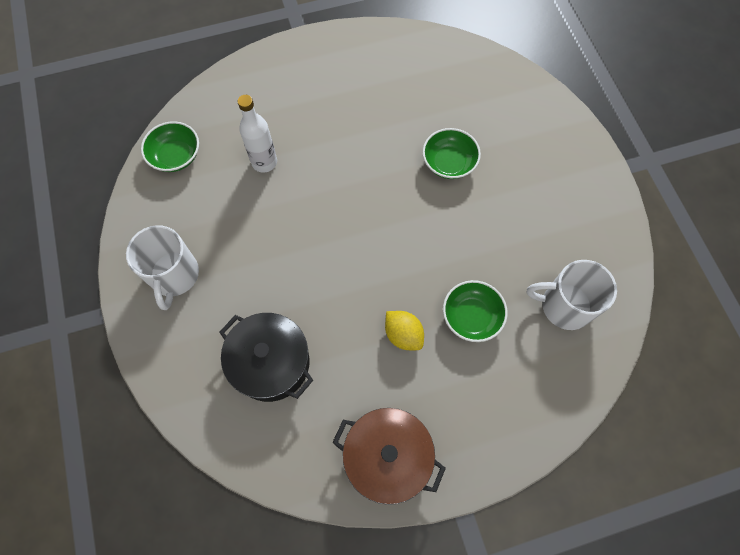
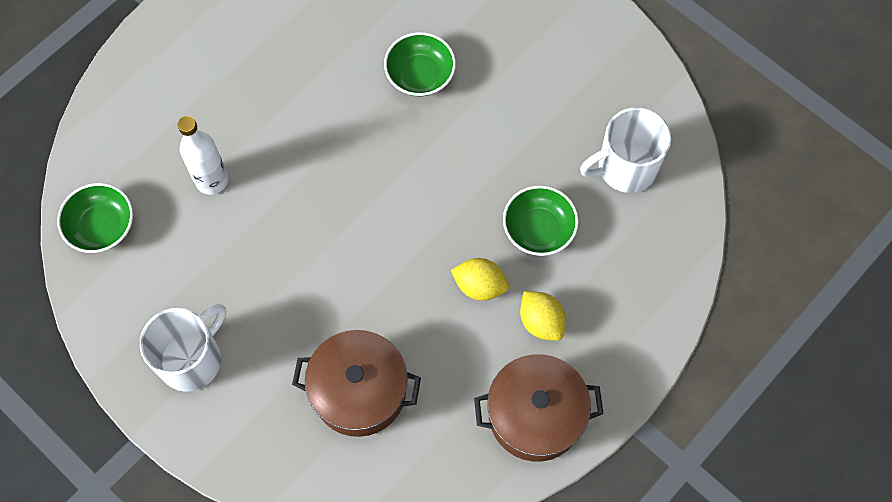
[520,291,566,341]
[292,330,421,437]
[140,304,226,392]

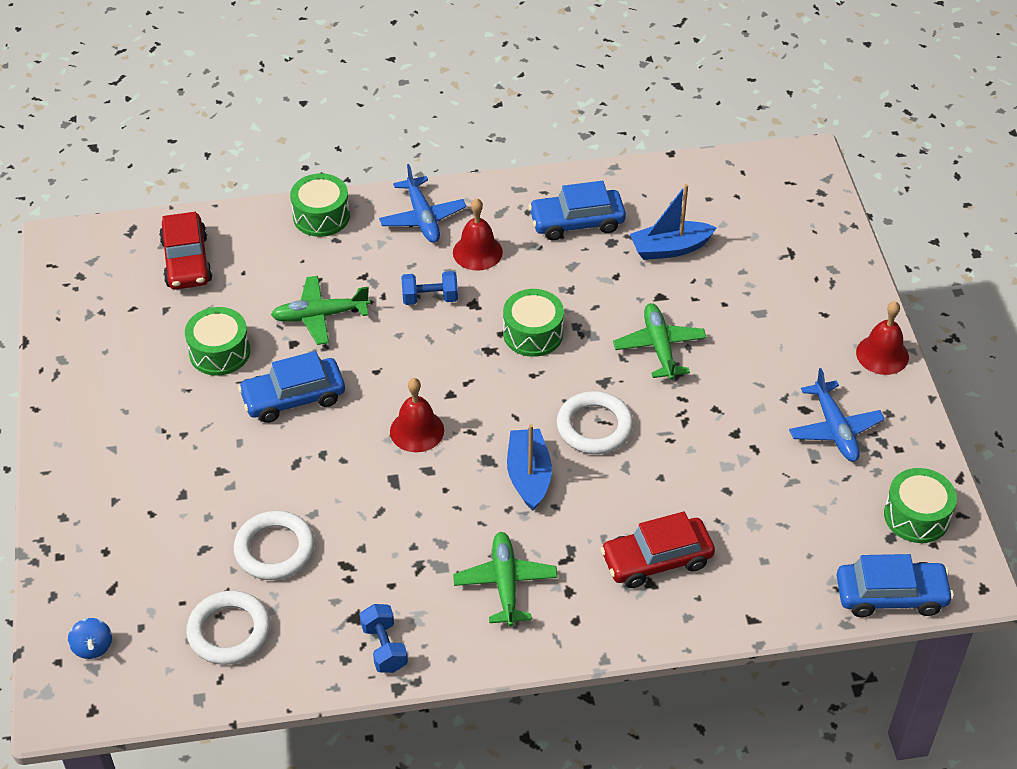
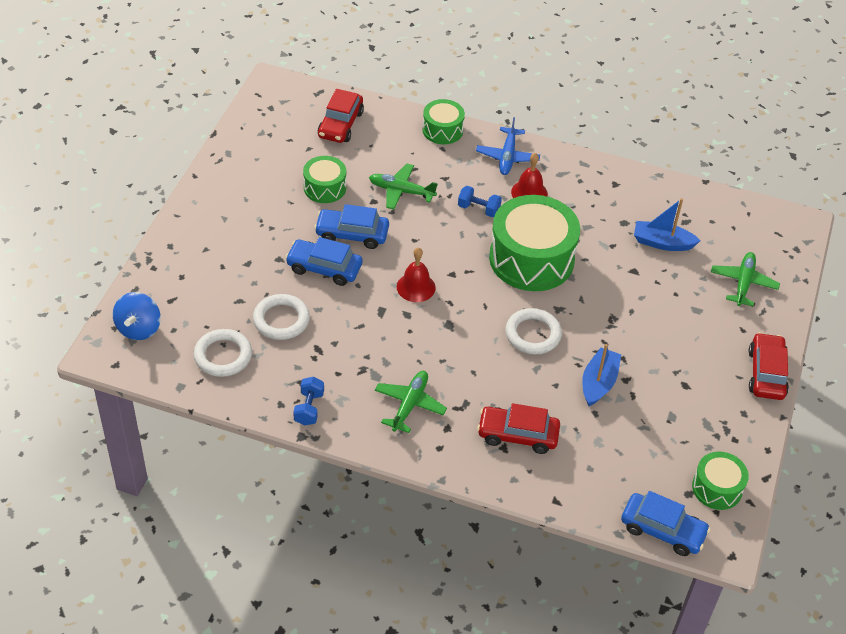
[789,368,885,462] (first image)
[582,344,621,406]
[285,237,362,286]
[711,252,780,306]
[749,332,789,400]
[113,292,161,340]
[489,195,580,291]

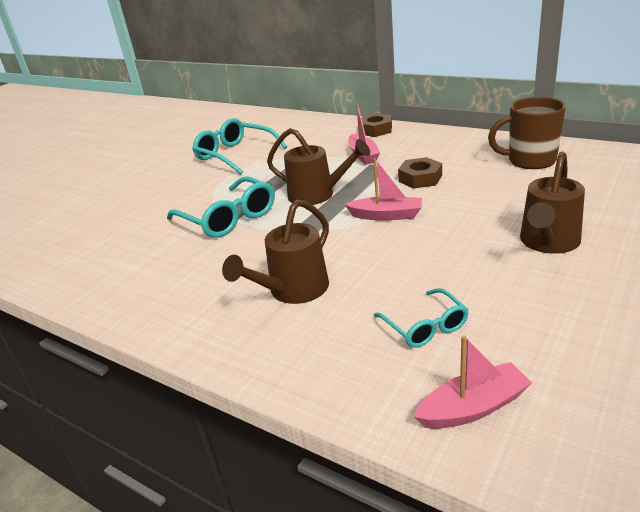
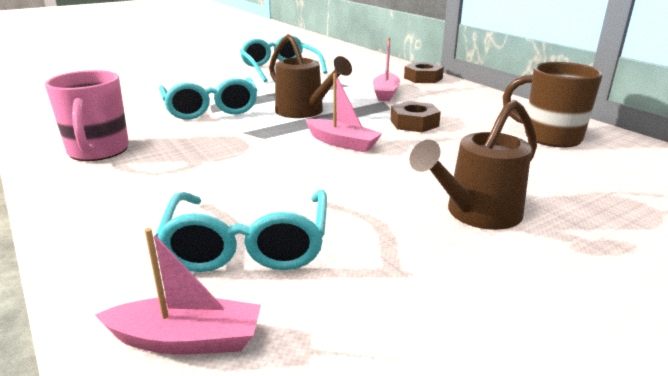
[222,199,329,304] (first image)
[45,70,129,161]
[156,190,327,272]

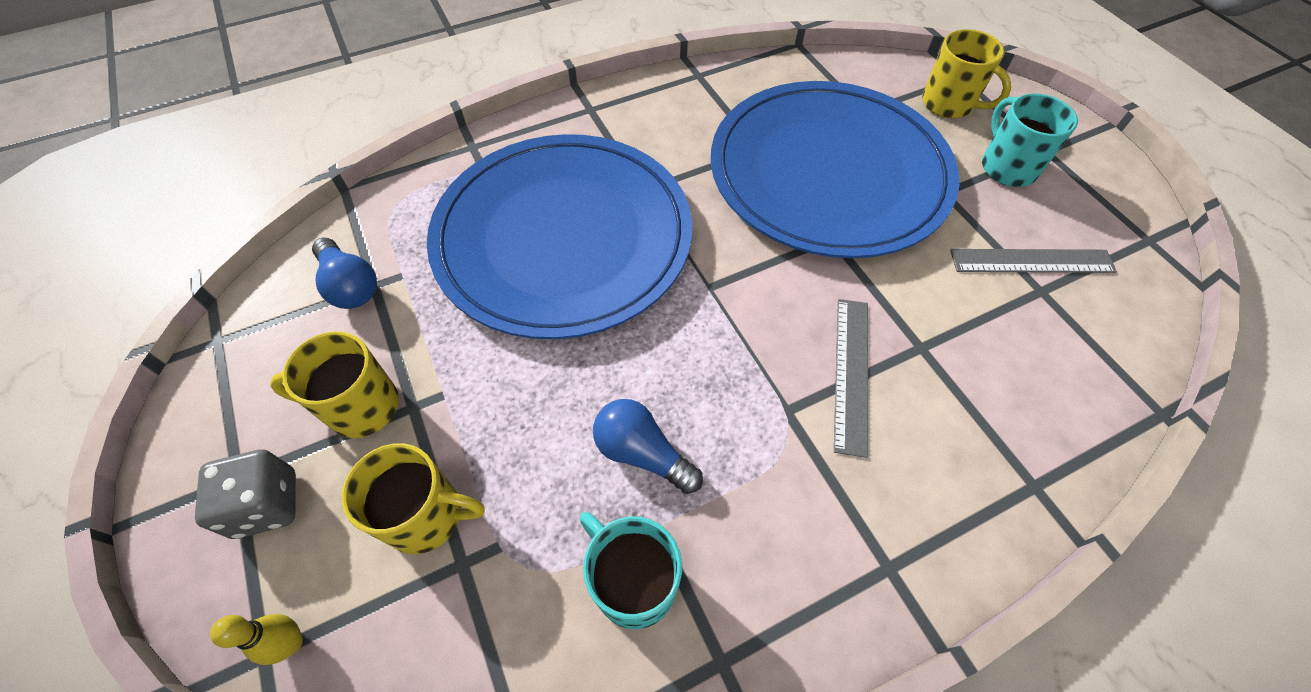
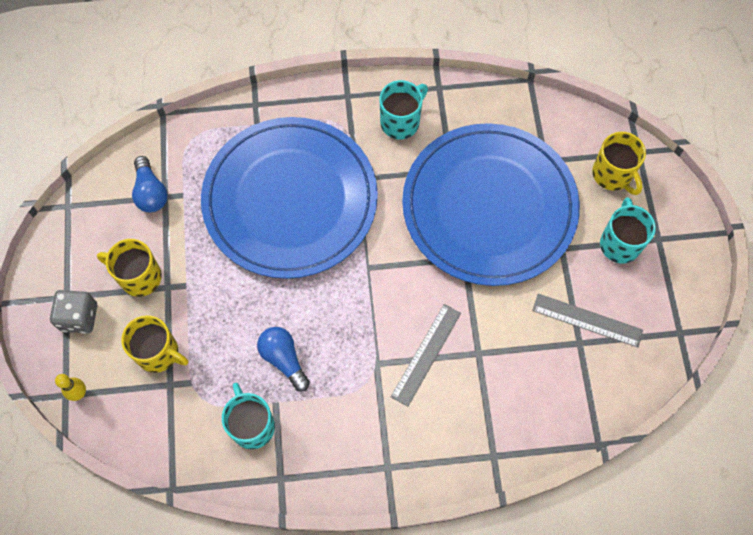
[380,80,428,139]

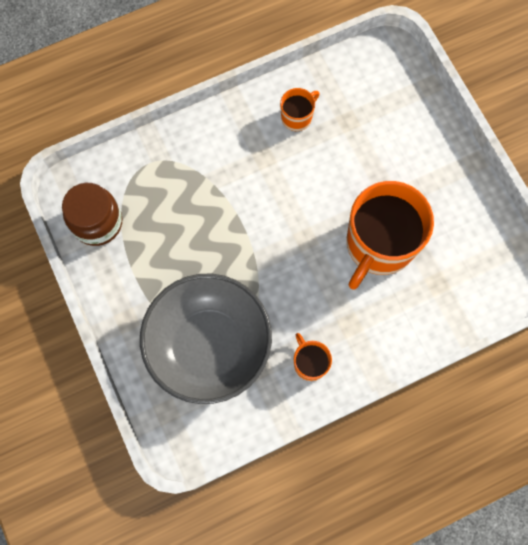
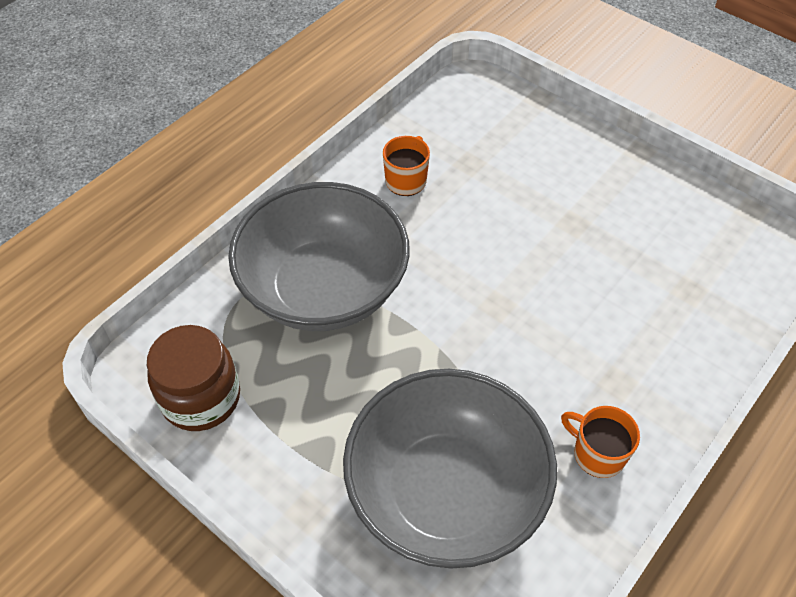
[347,181,434,290] (first image)
[228,182,410,331]

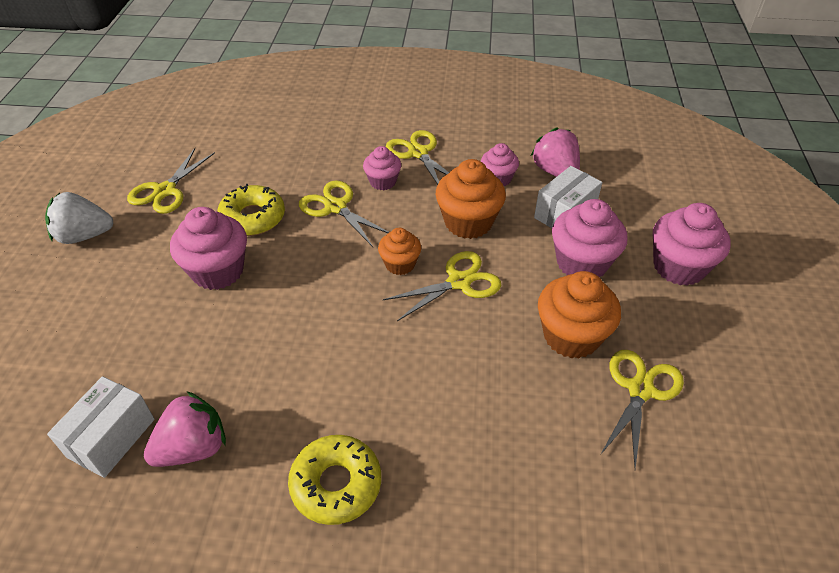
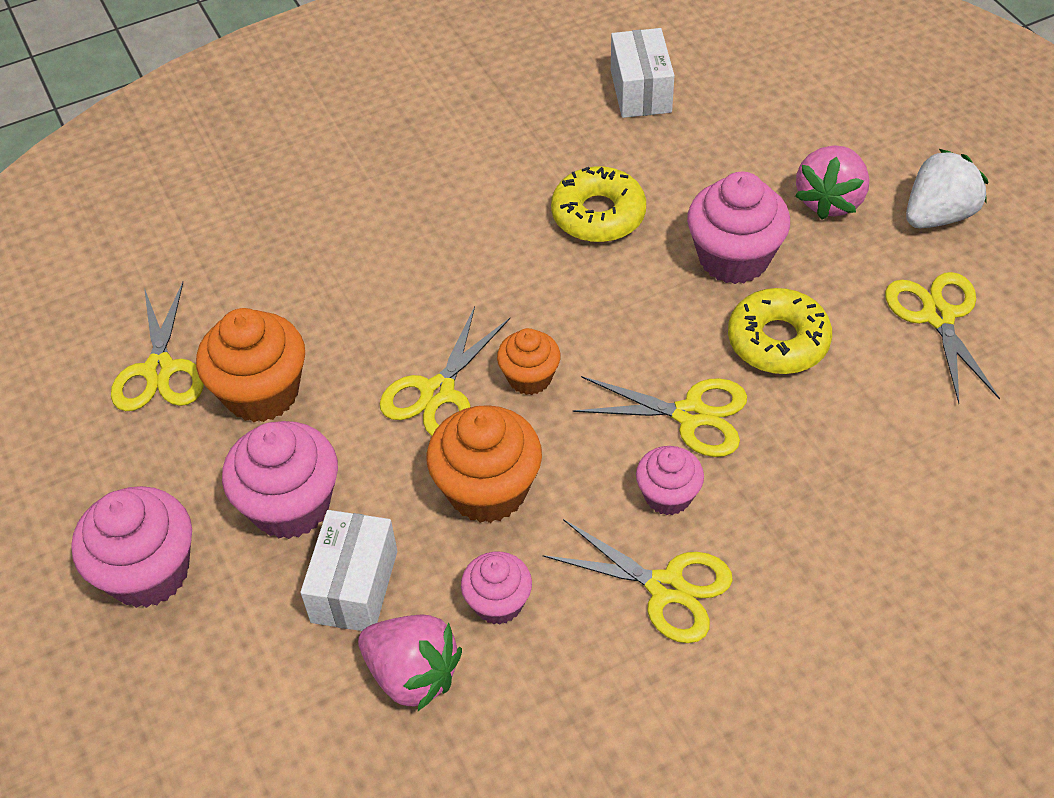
[795,145,869,220]
[551,166,646,242]

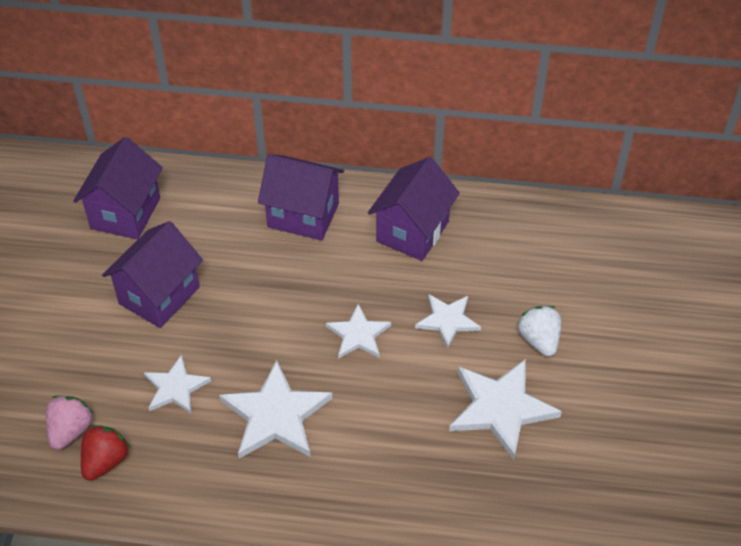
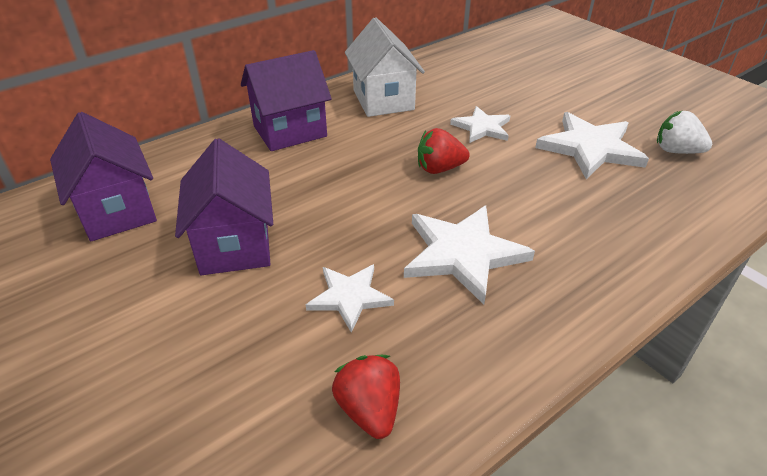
[46,395,94,450] (first image)
[657,111,712,154]
[418,128,470,174]
[345,17,425,117]

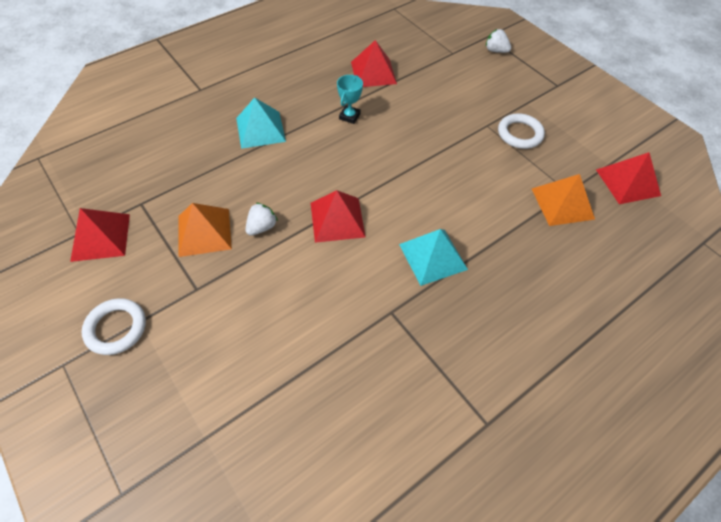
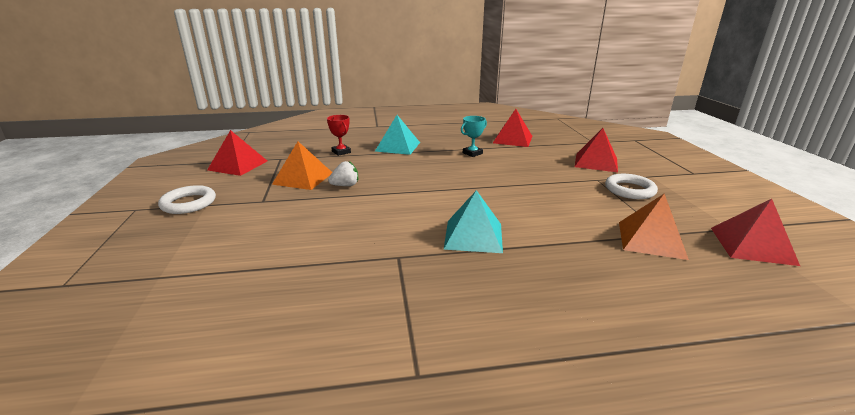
[486,29,511,53] (first image)
[327,115,351,156]
[574,128,618,172]

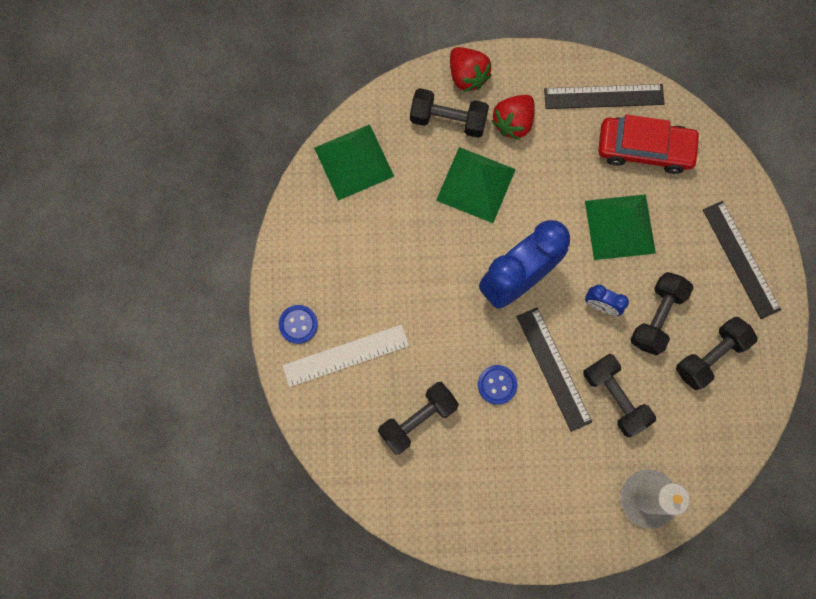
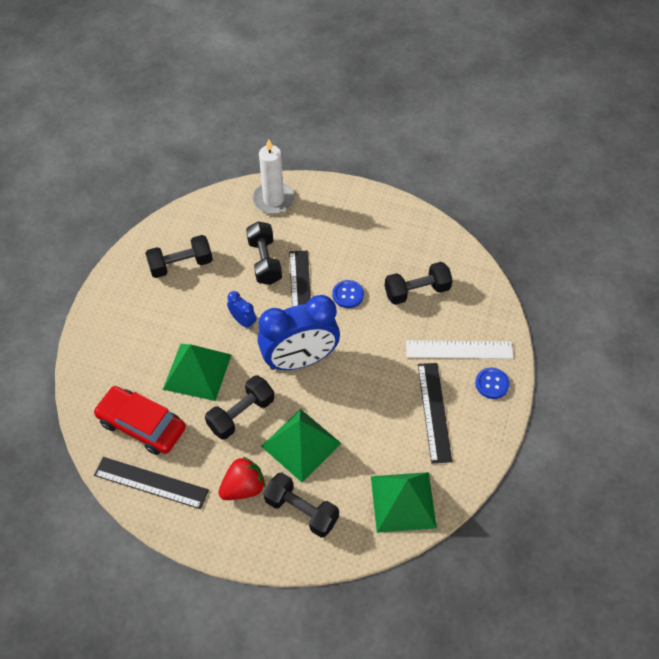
[450,47,492,92] (first image)
[205,376,274,440]
[418,363,452,464]

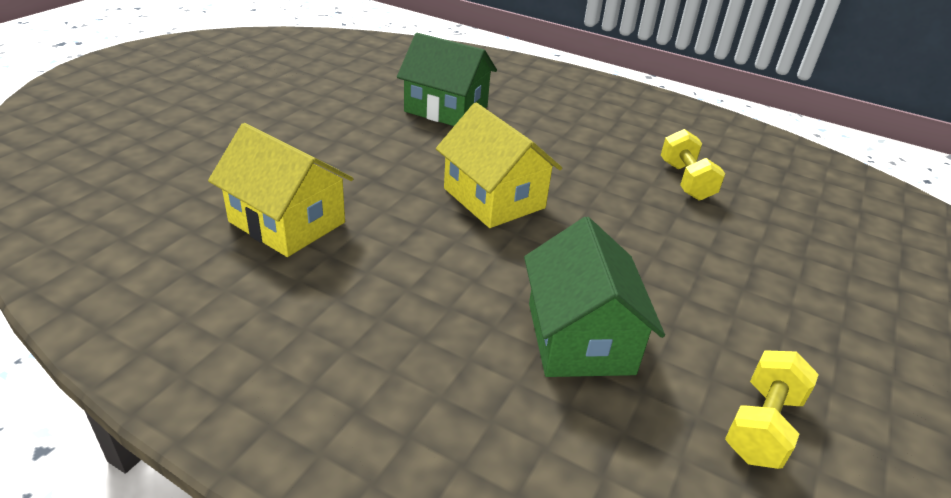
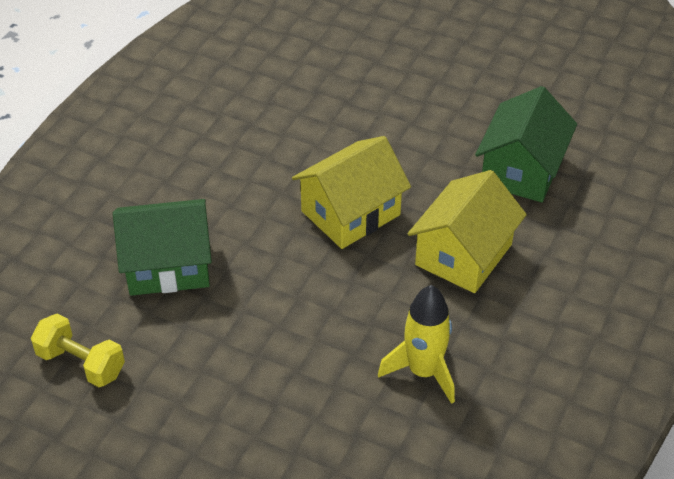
[408,170,527,293]
[378,285,455,404]

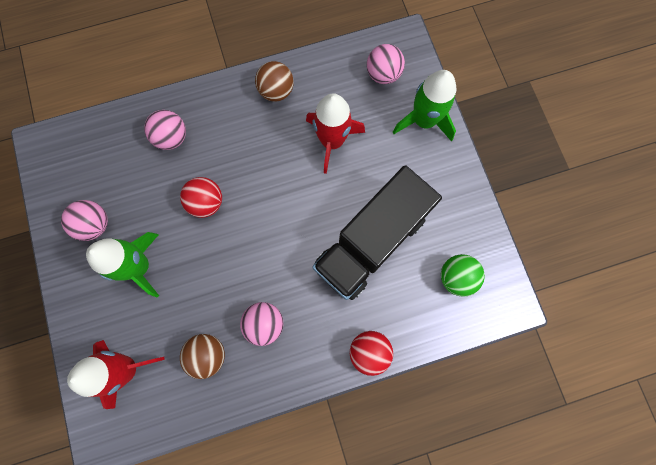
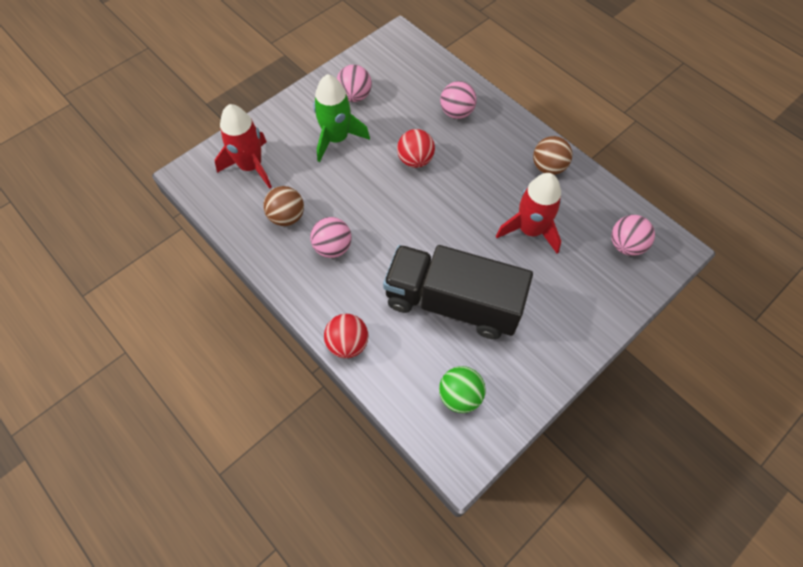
[393,70,456,142] (first image)

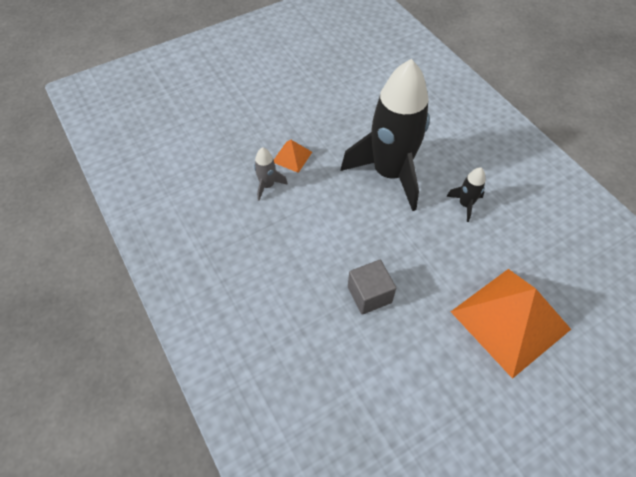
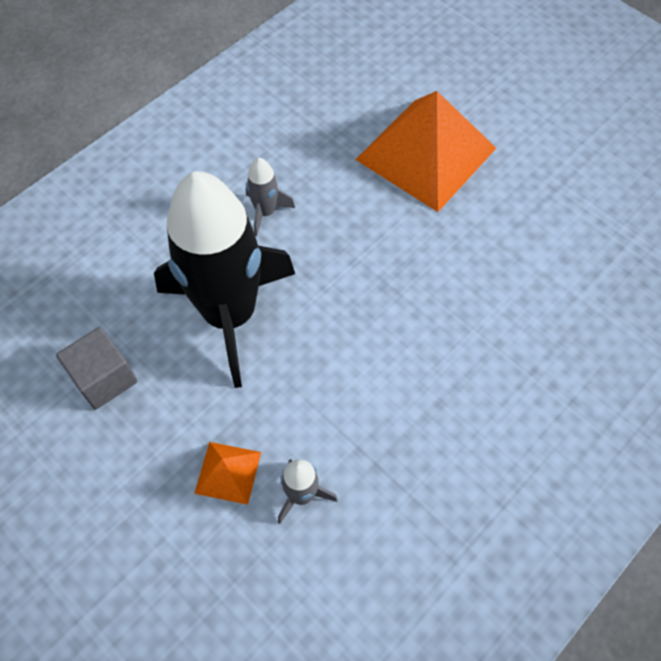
[56,327,137,410]
[246,158,295,236]

